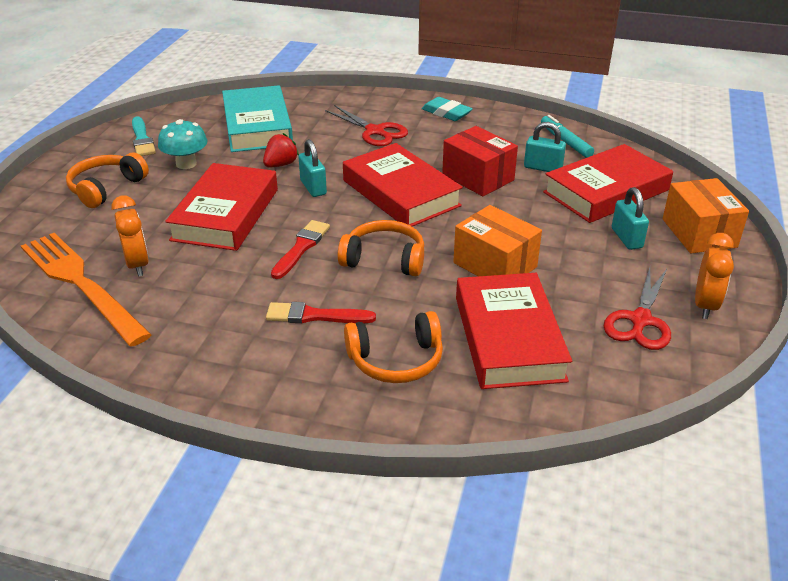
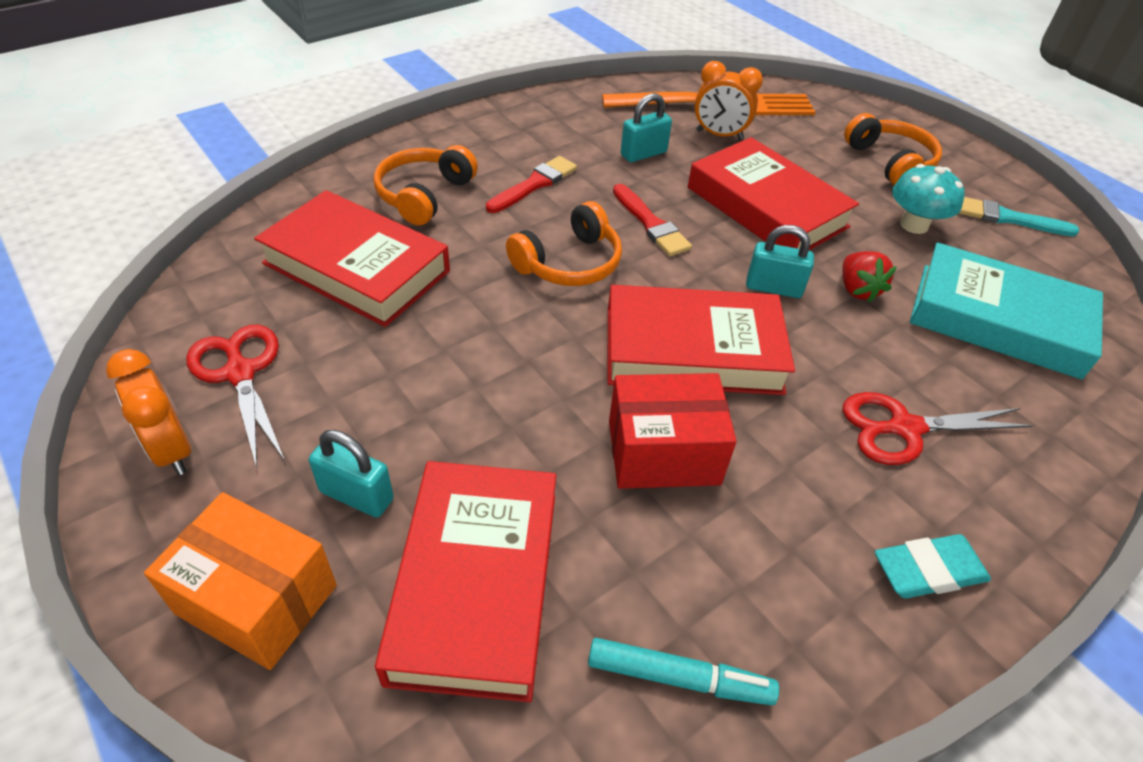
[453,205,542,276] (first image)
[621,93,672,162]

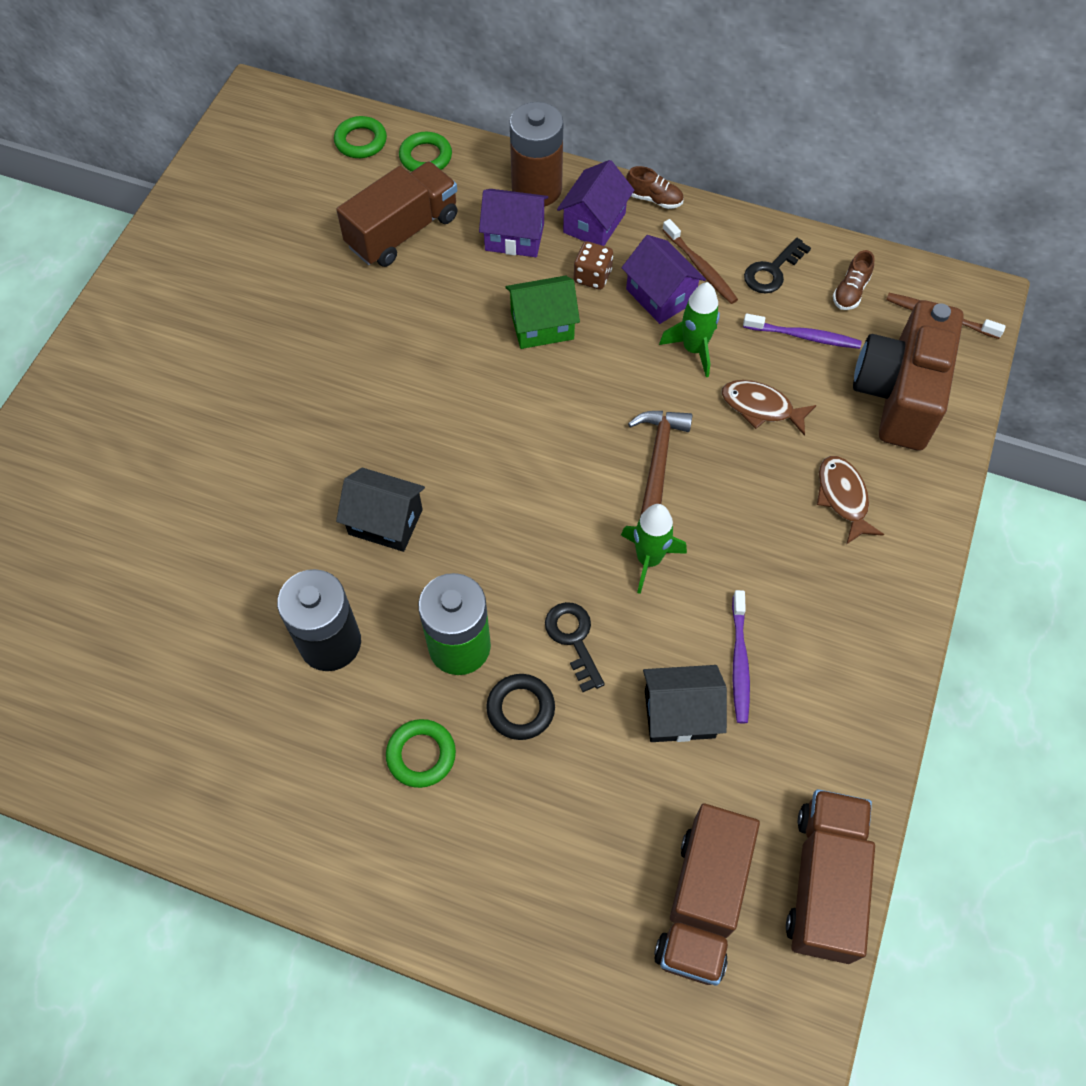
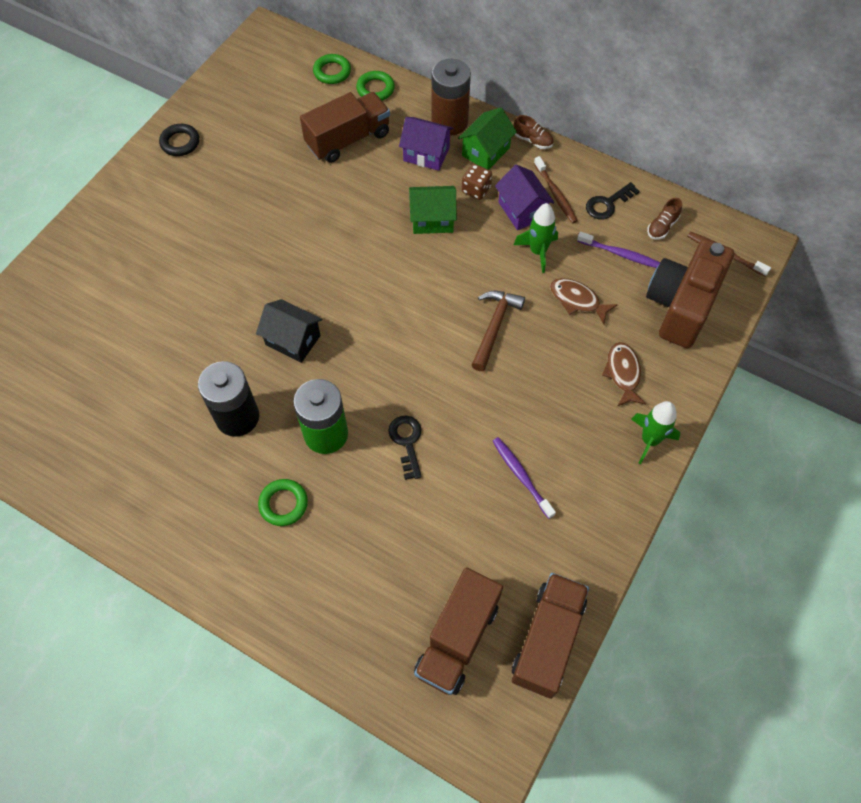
[643,665,727,742] (first image)
[159,124,199,156]
[631,401,680,465]
[458,107,517,170]
[493,437,556,519]

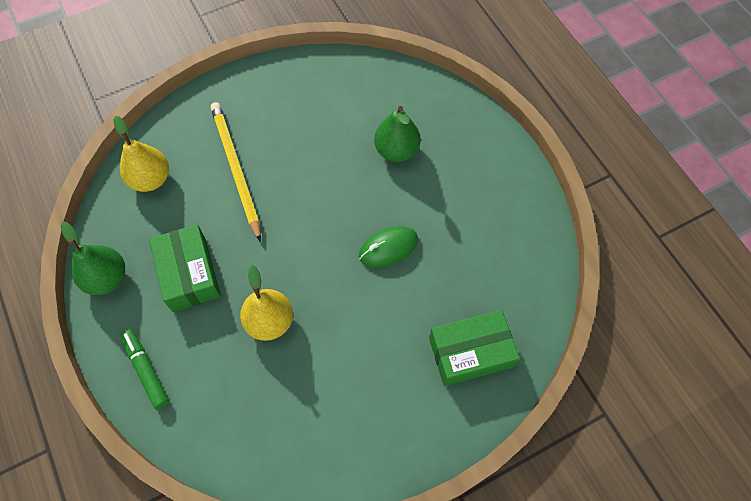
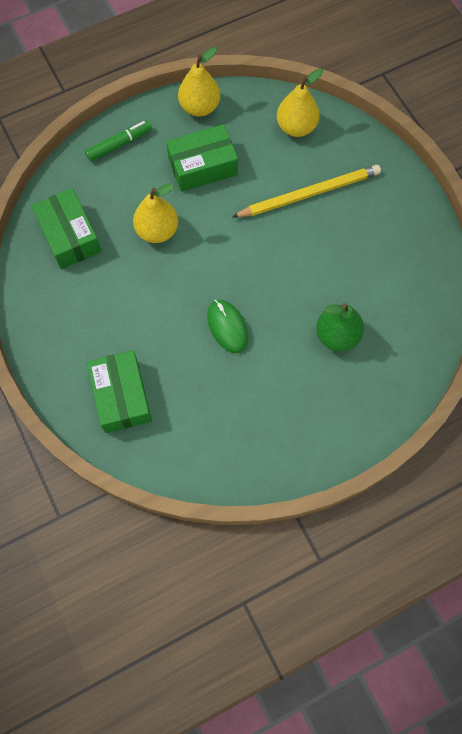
[31,188,102,269]
[178,47,220,117]

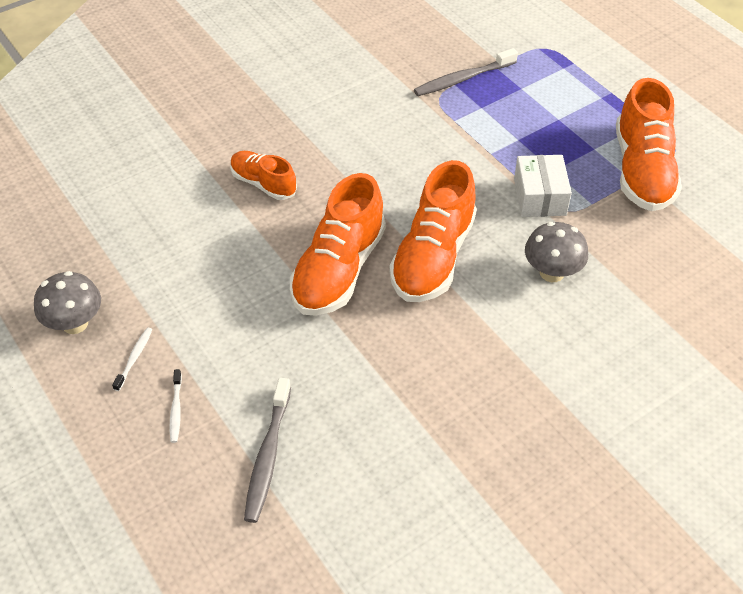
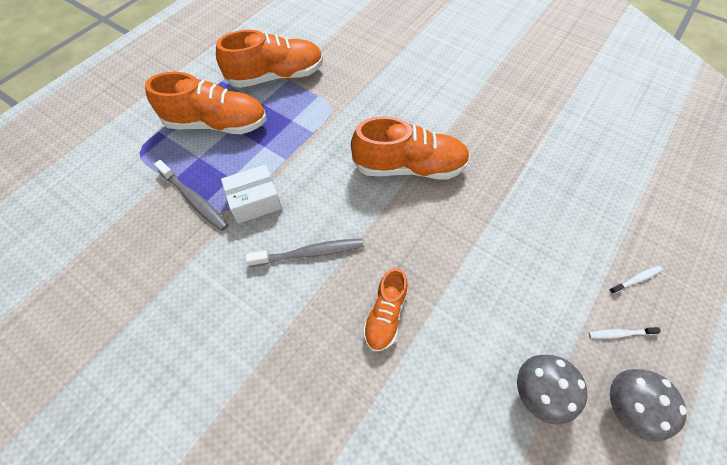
[246,239,364,267]
[145,72,267,134]
[221,165,282,224]
[517,355,588,425]

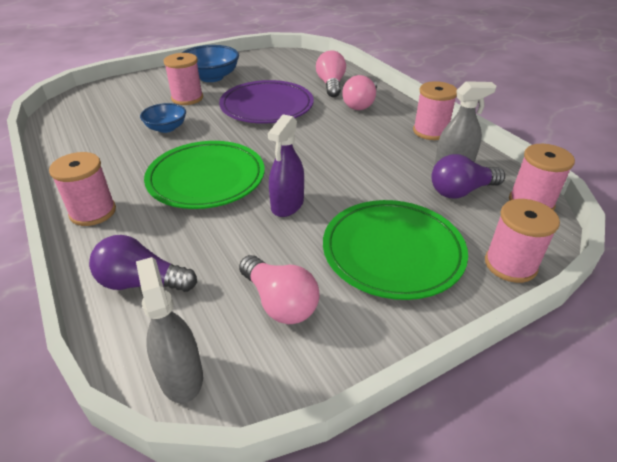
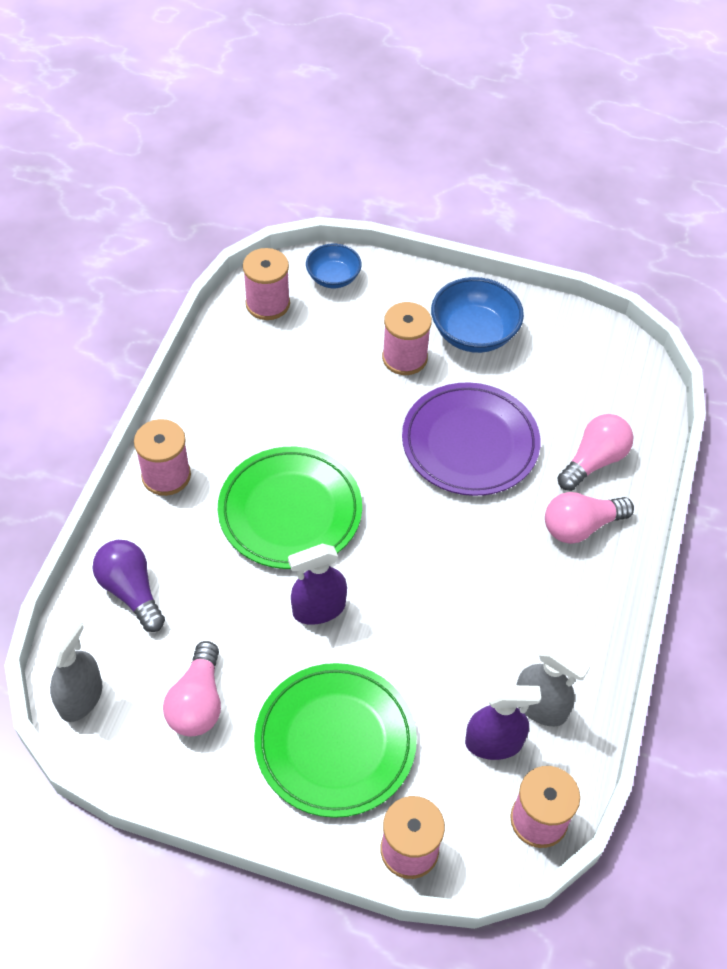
[306,244,362,288]
[243,248,290,320]
[465,685,541,760]

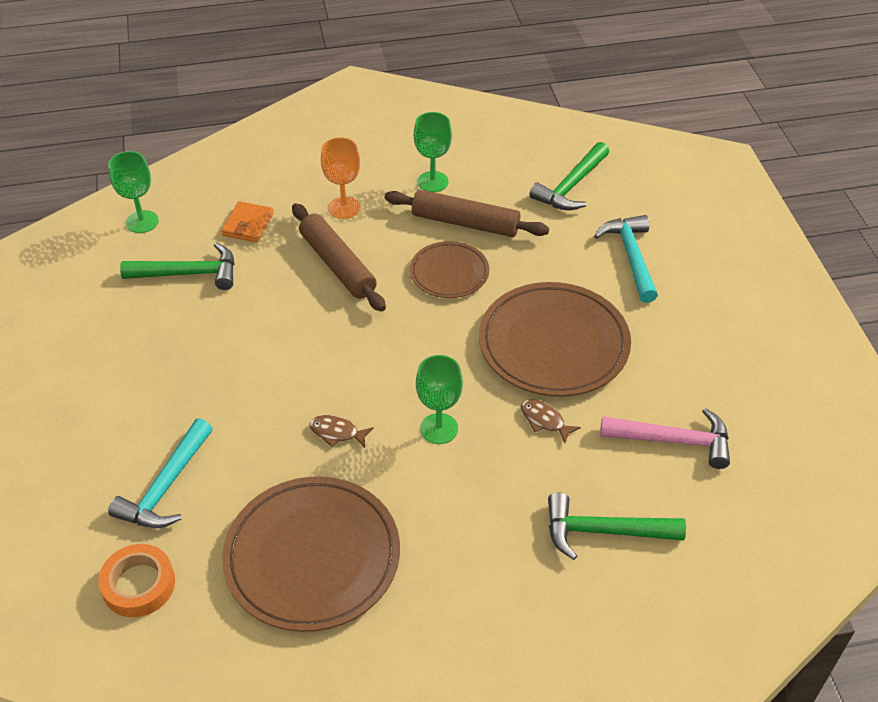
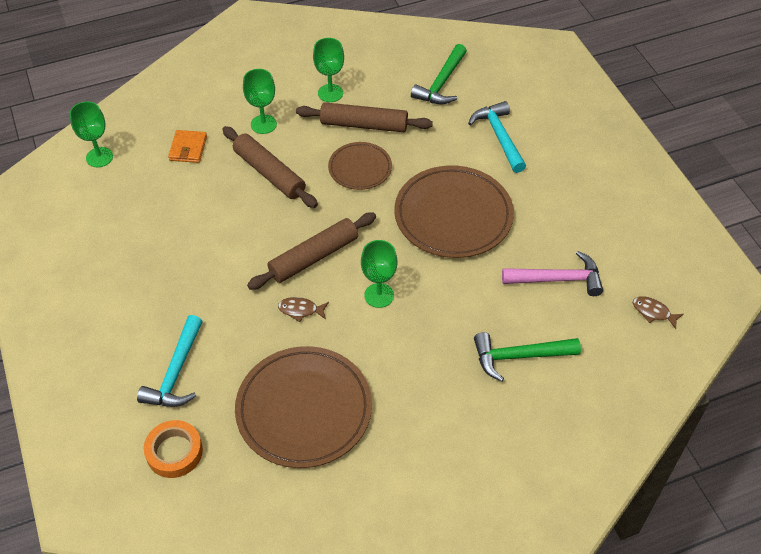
[120,243,235,290] (first image)
[247,212,376,290]
[633,296,684,329]
[243,69,277,134]

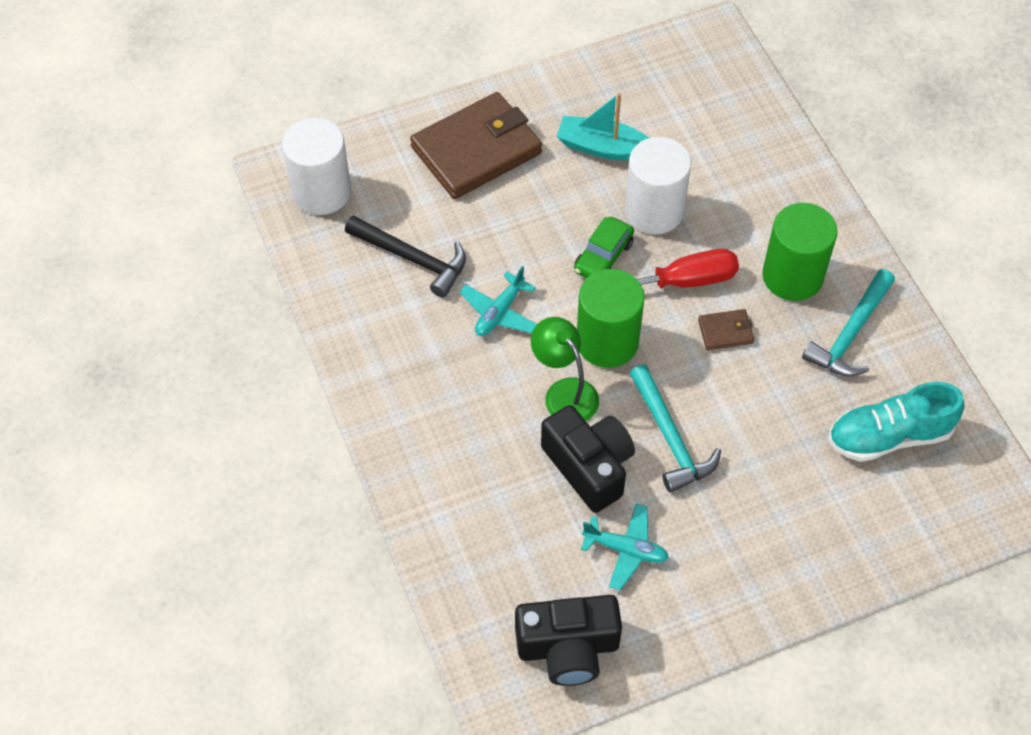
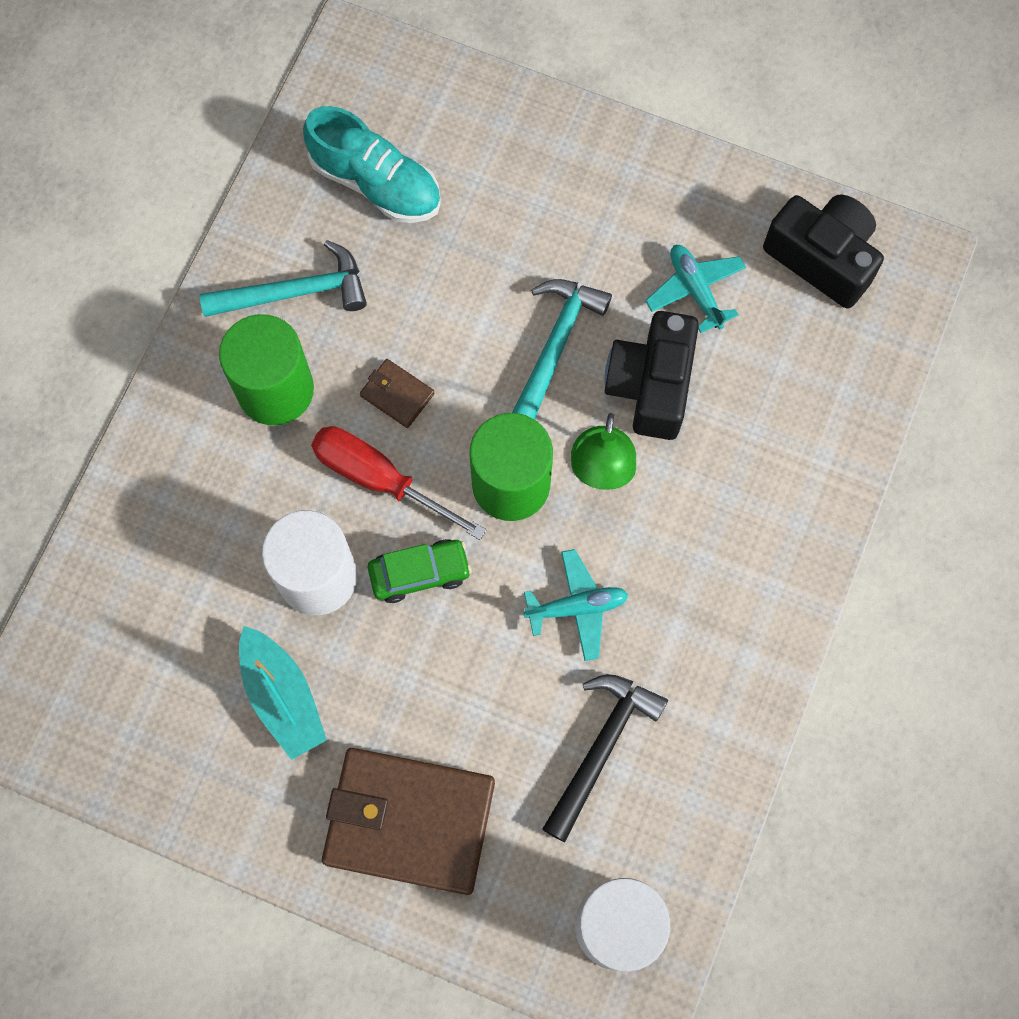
[542,674,668,842]

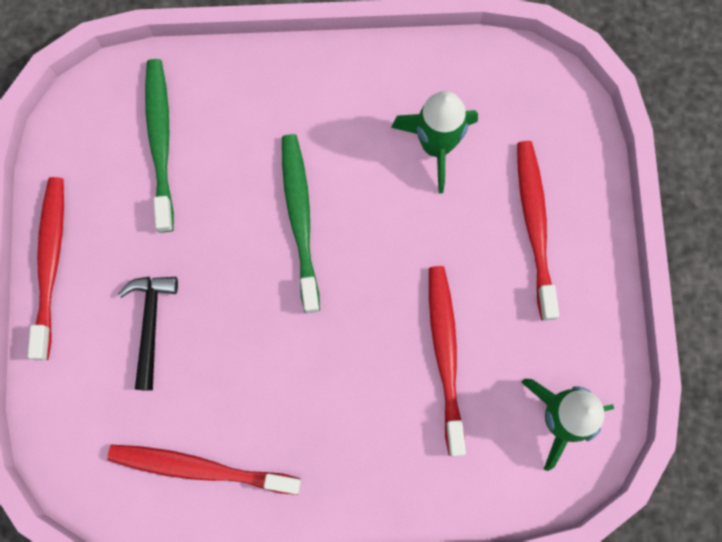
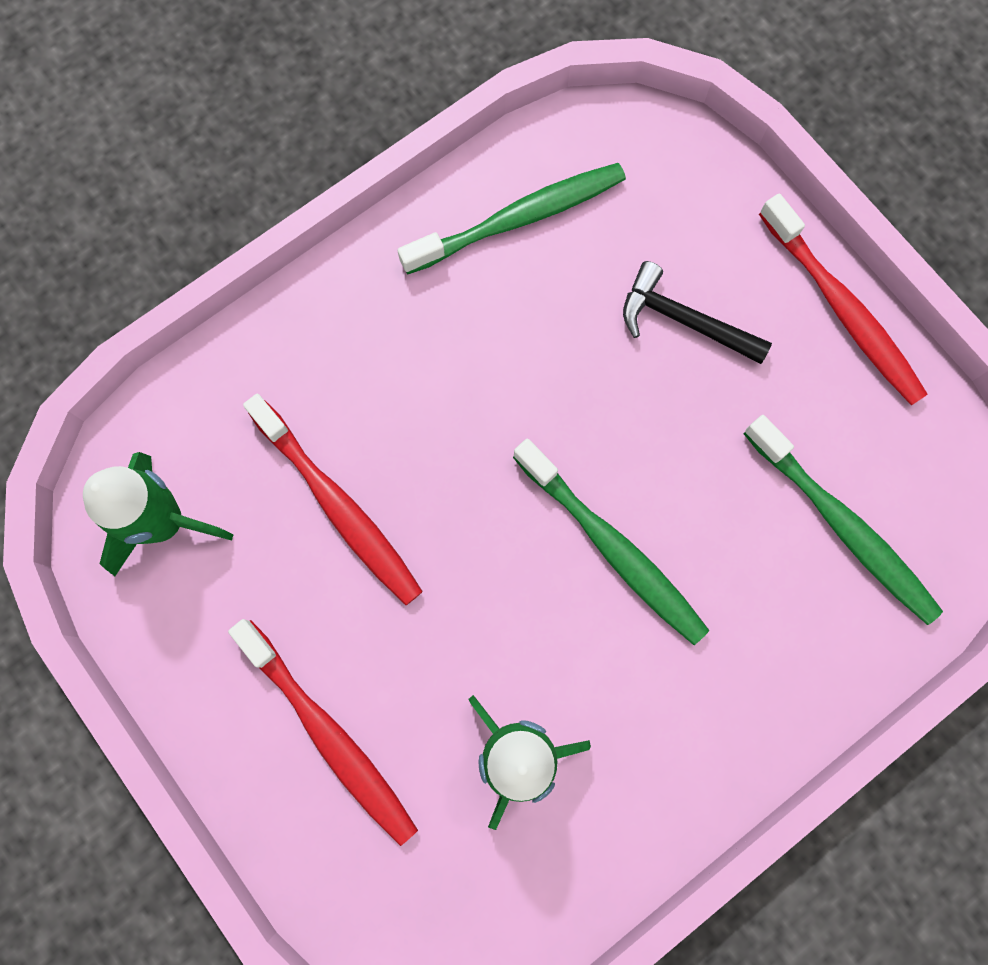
[397,163,626,274]
[623,261,772,364]

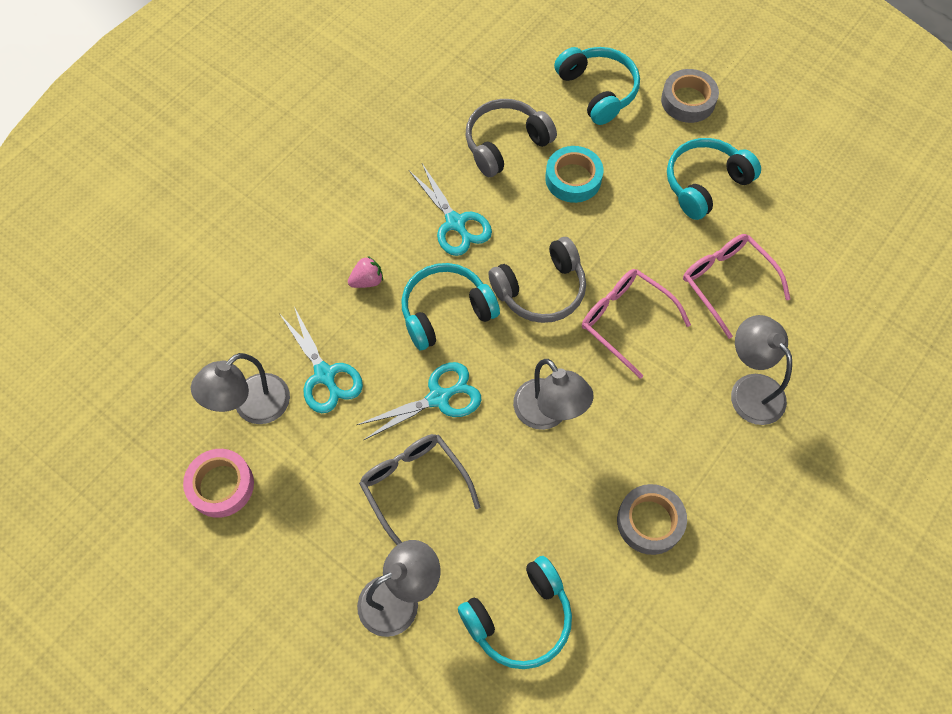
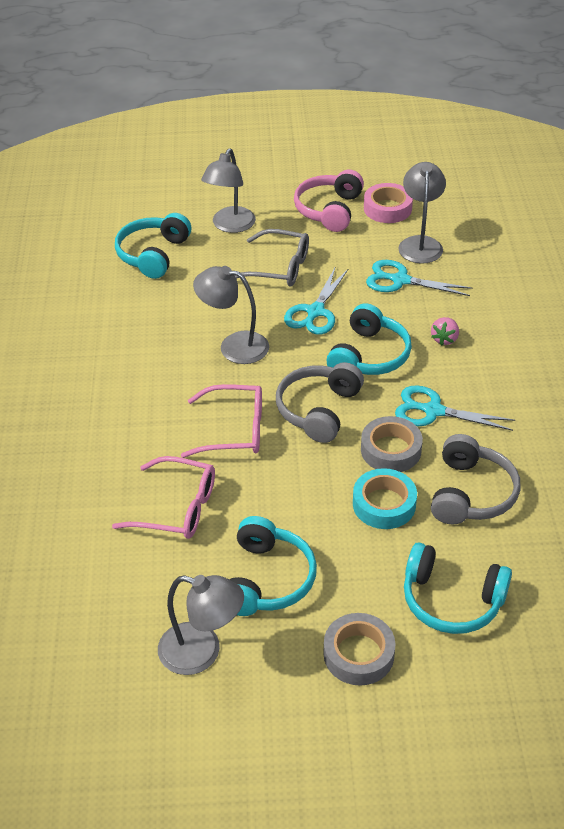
[294,170,364,232]
[361,416,423,472]
[158,575,244,675]

